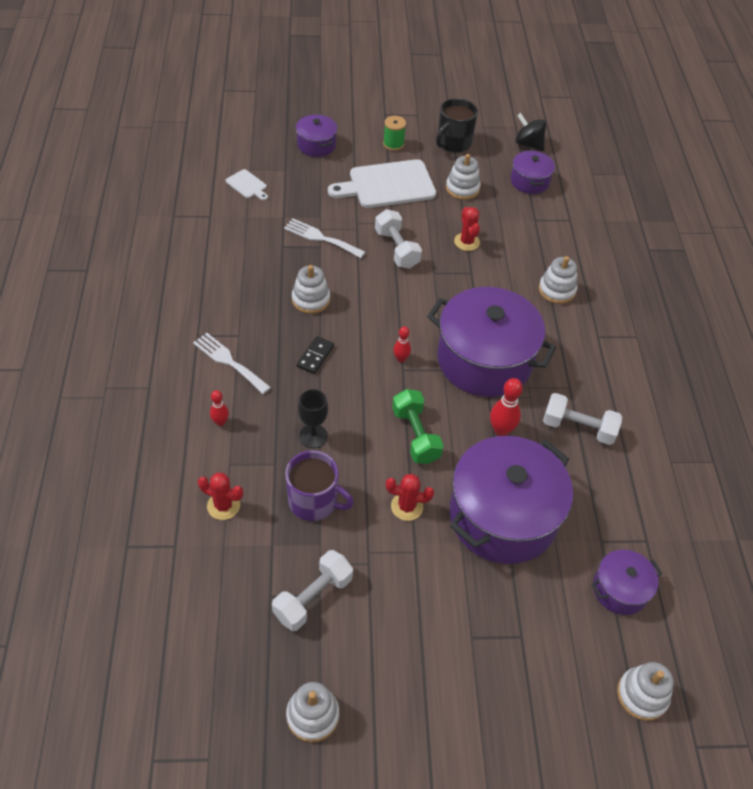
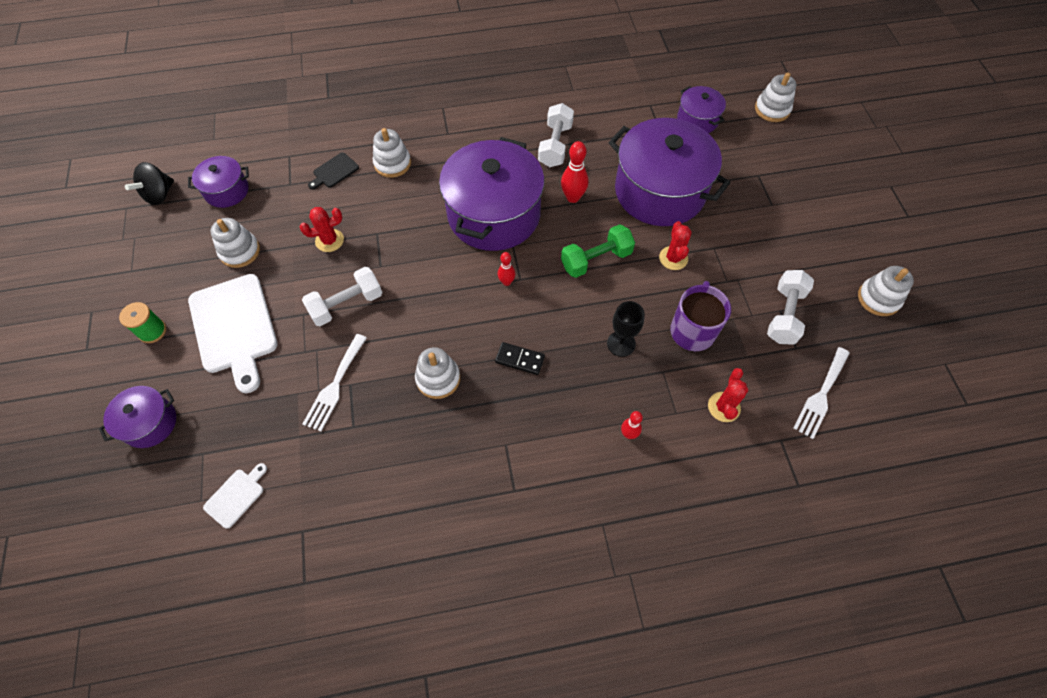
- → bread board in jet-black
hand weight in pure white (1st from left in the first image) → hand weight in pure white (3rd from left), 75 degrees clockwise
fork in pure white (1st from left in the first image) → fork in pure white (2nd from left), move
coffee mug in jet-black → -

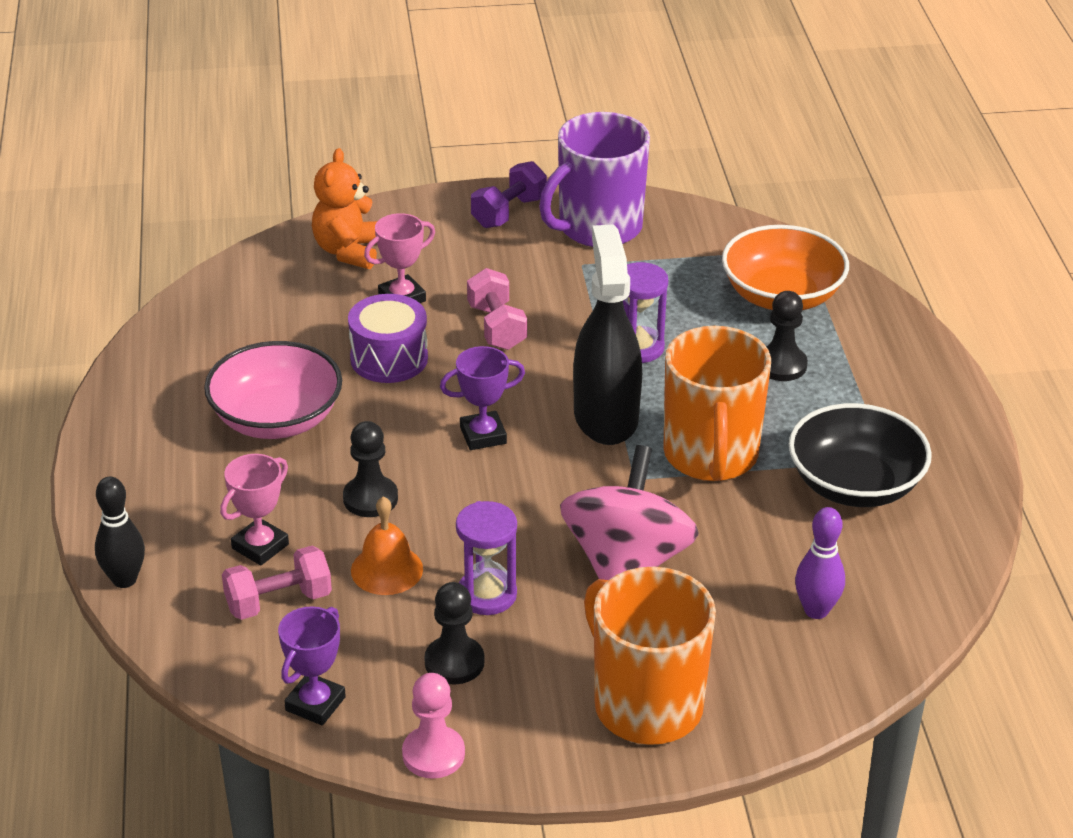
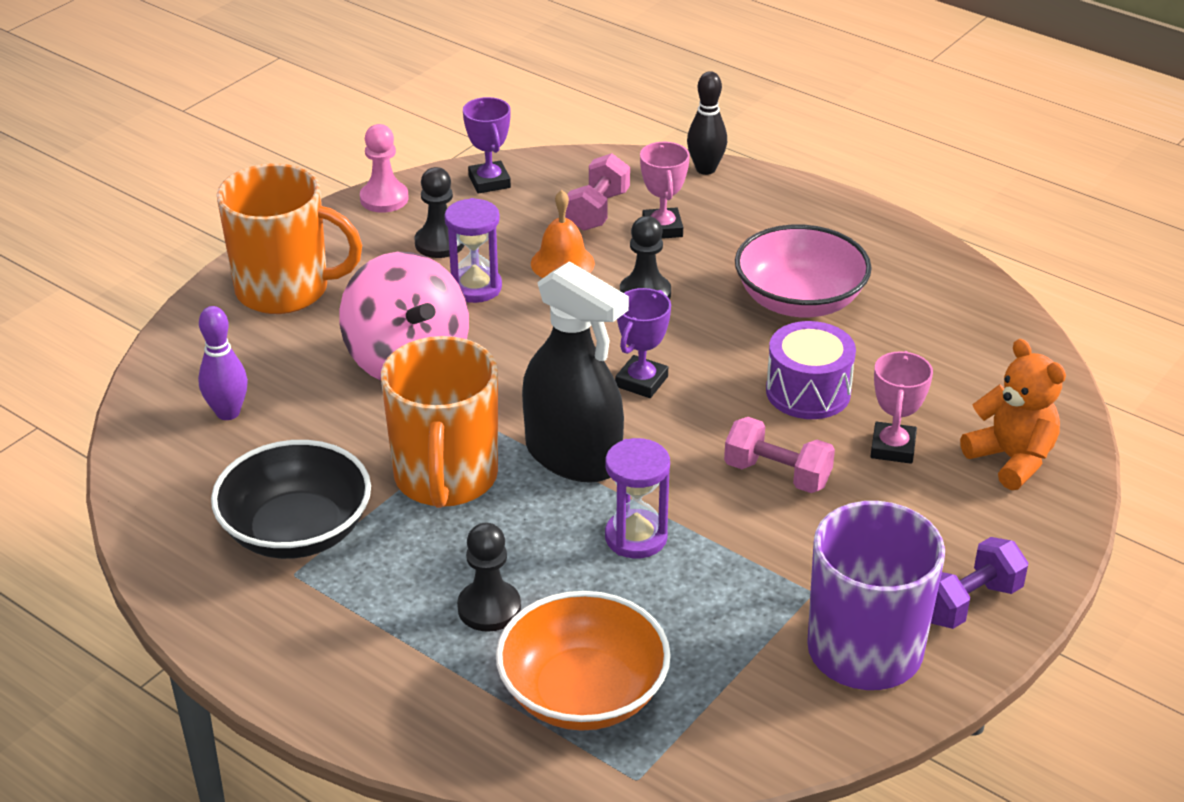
coffee mug in orange (2nd from left), 135 degrees counterclockwise
hand weight in purple, 60 degrees clockwise

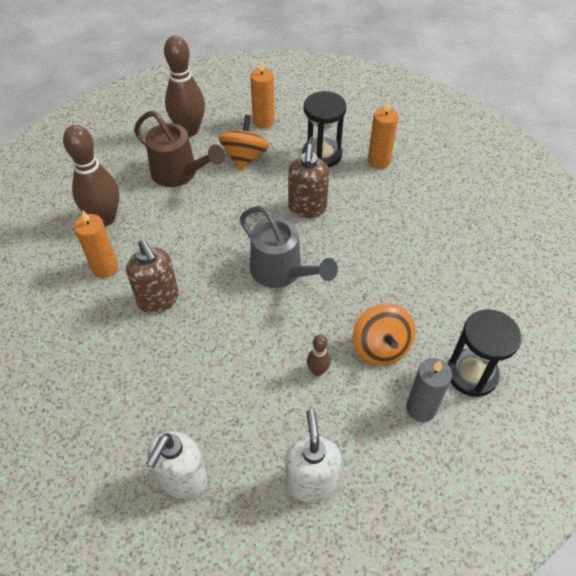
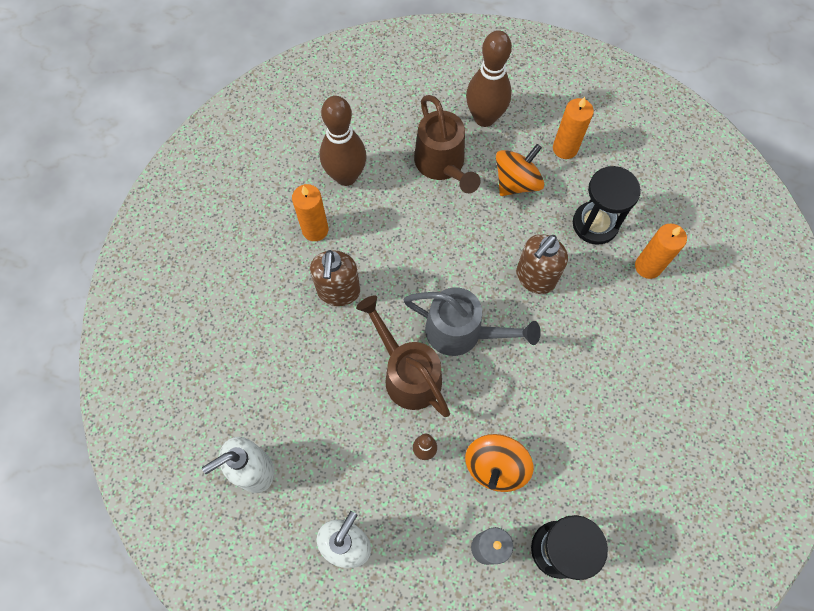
- → watering pot in russet (1st from left)
watering pot in gray, 60 degrees counterclockwise

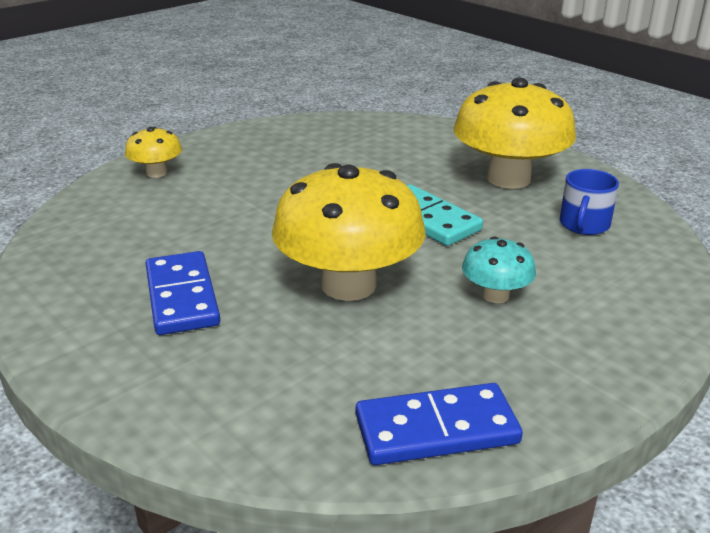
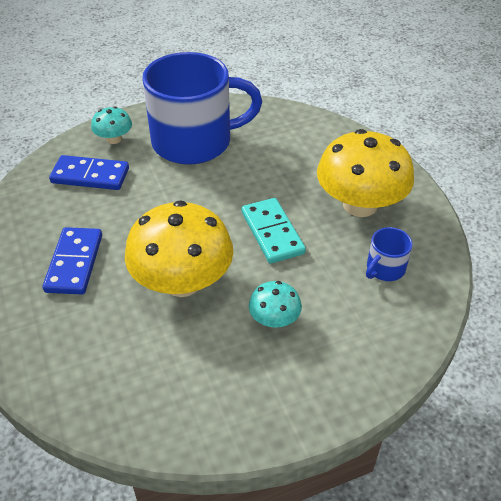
domino tile in cobalt (2nd from left), move
mushroom in yellow (1st from left) → mushroom in turquoise (1st from left)
- → coffee mug in cobalt (1st from left)

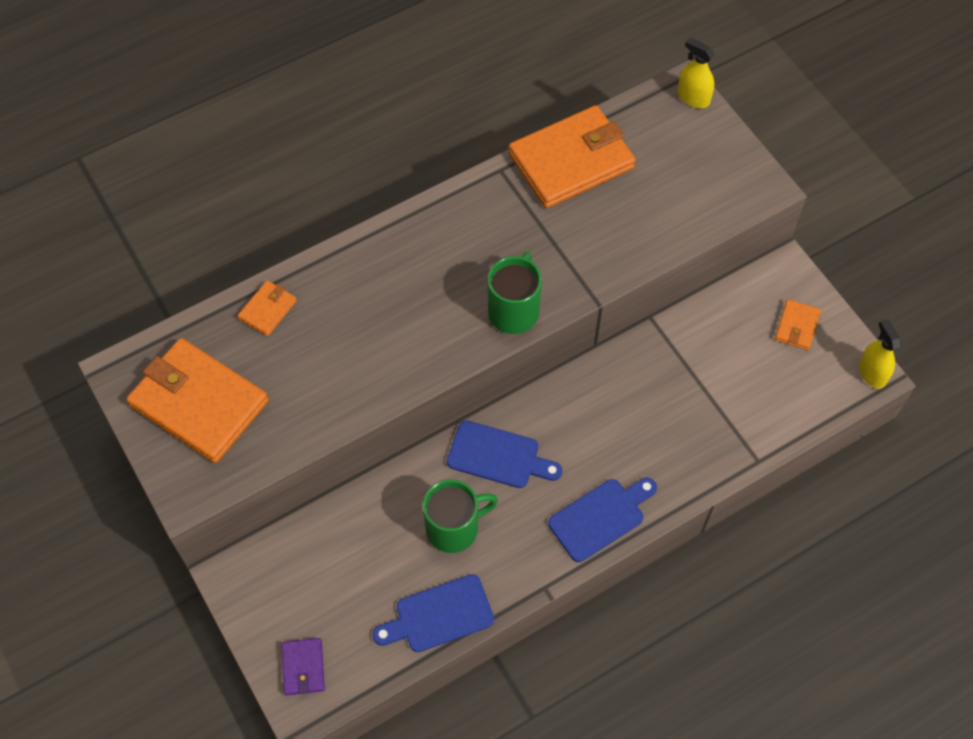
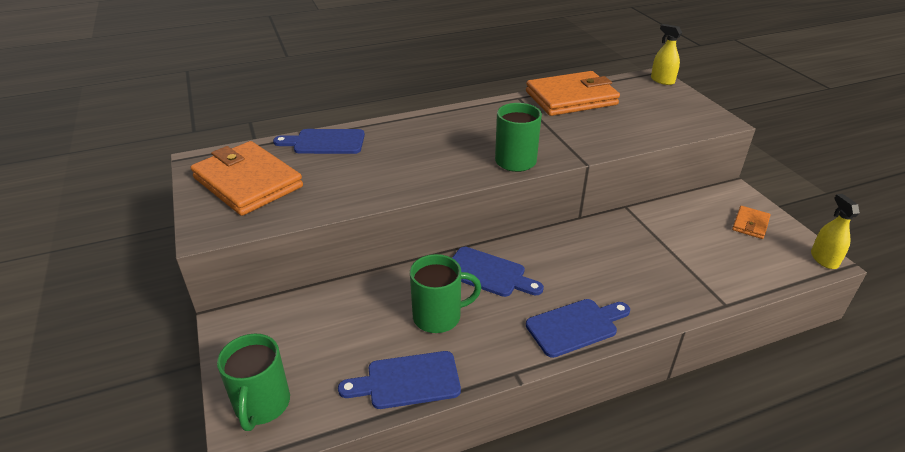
wallet in purple → coffee mug in leaf-green (1st from left)
wallet in orange (2nd from left) → bread board in cobalt (1st from left)

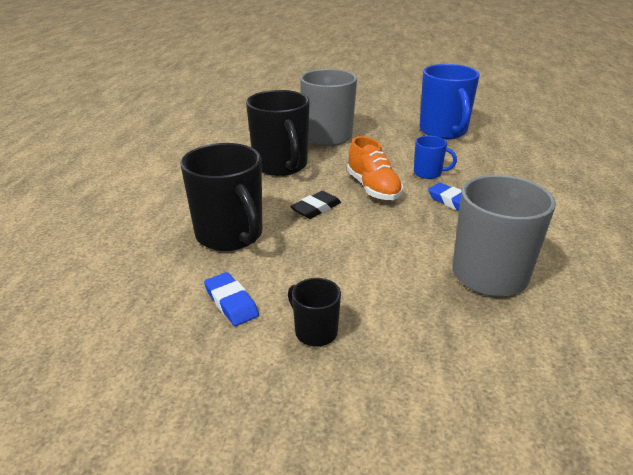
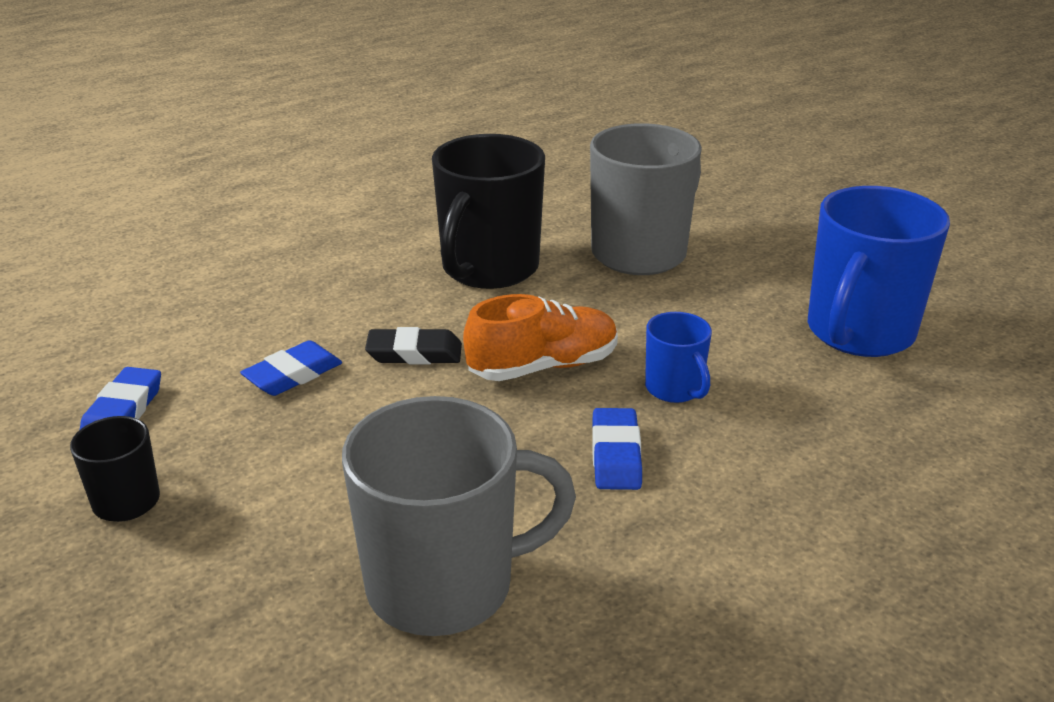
- → gum eraser in cobalt (2nd from left)
lace-up shoe in orange, 135 degrees counterclockwise
coffee mug in jet-black (1st from left) → -

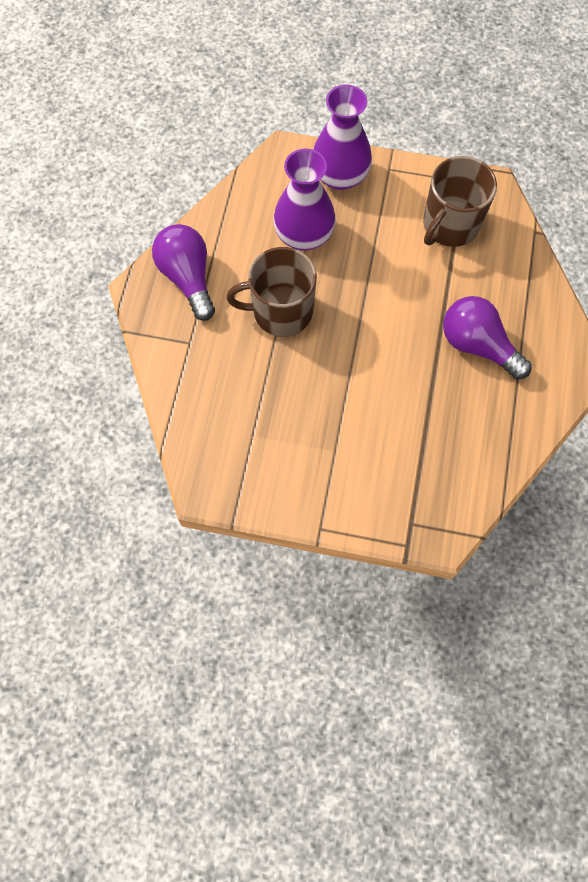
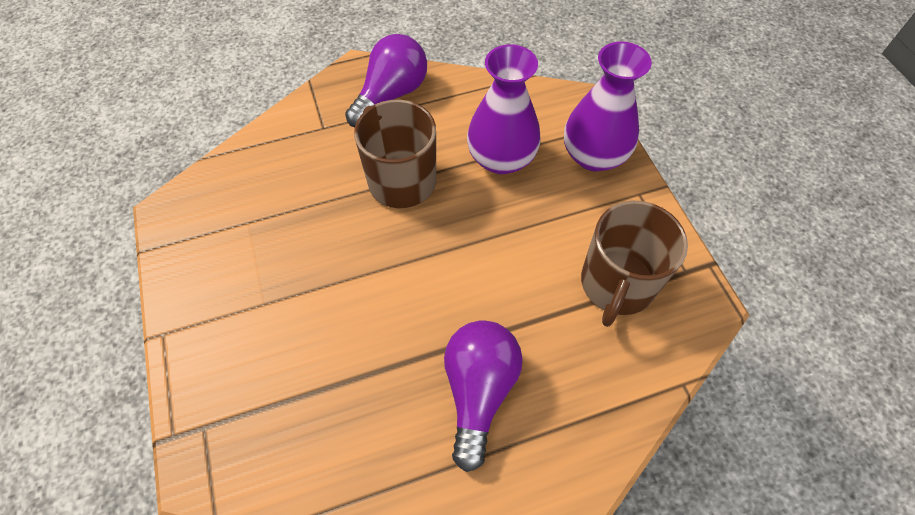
coffee mug in russet (2nd from left), 75 degrees counterclockwise

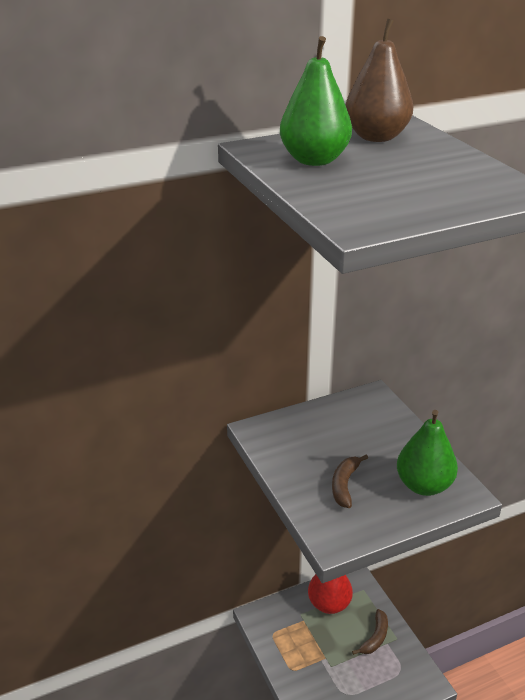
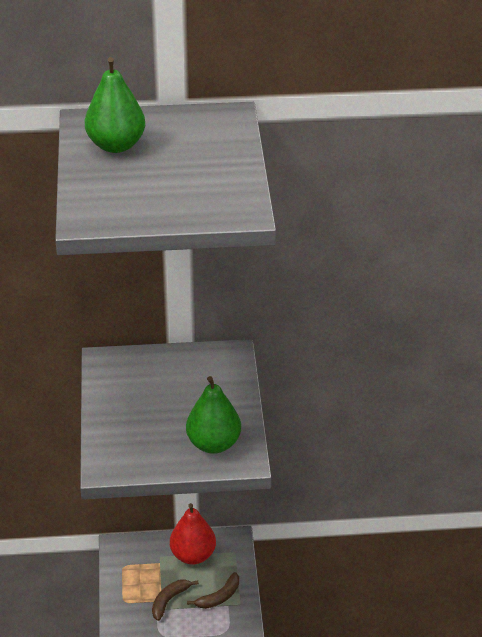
toy banana in russet (1st from left), move
pear fruit in russet → -

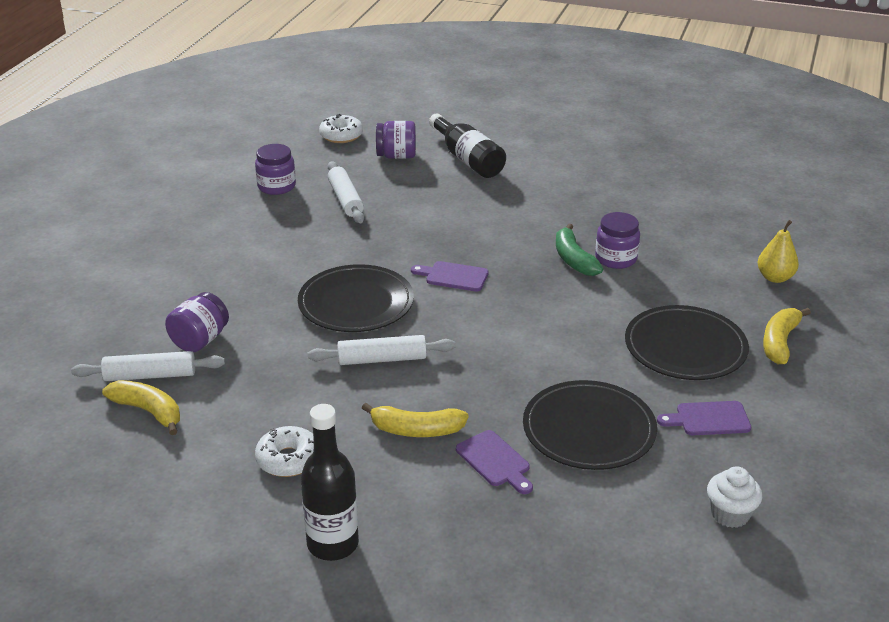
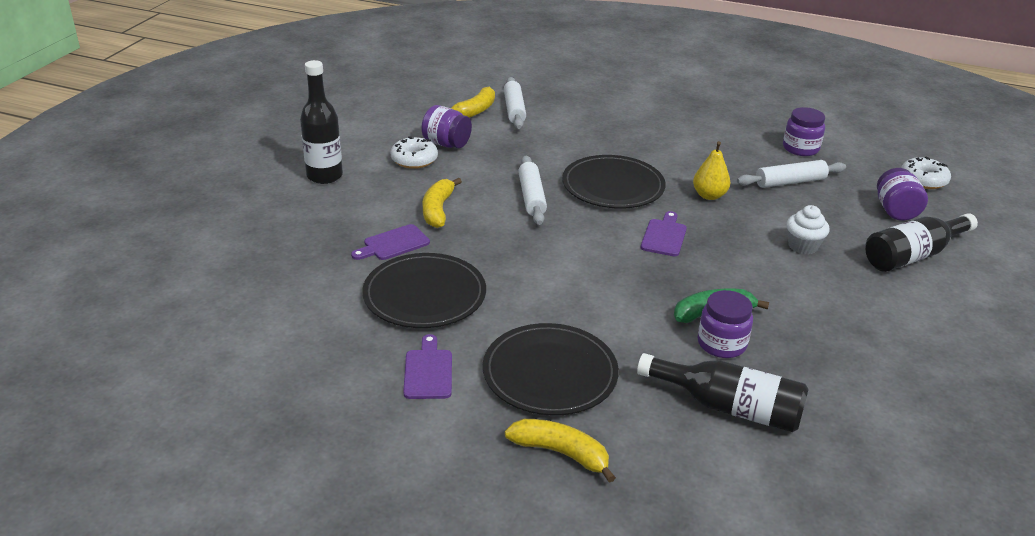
preserve jar in purple (1st from left), move
- → drink bottle in jet-black (2nd from left)
pear fruit in yellow, move
fairy cake in pure white, move

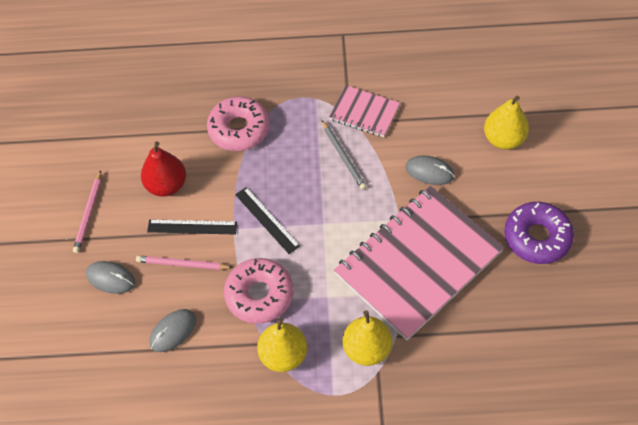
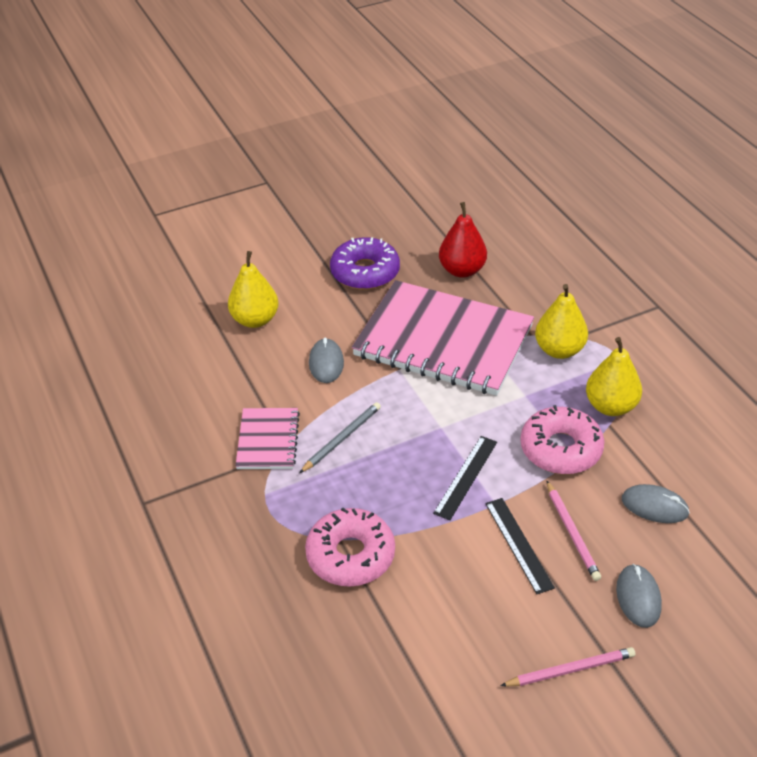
pear fruit in crimson, move

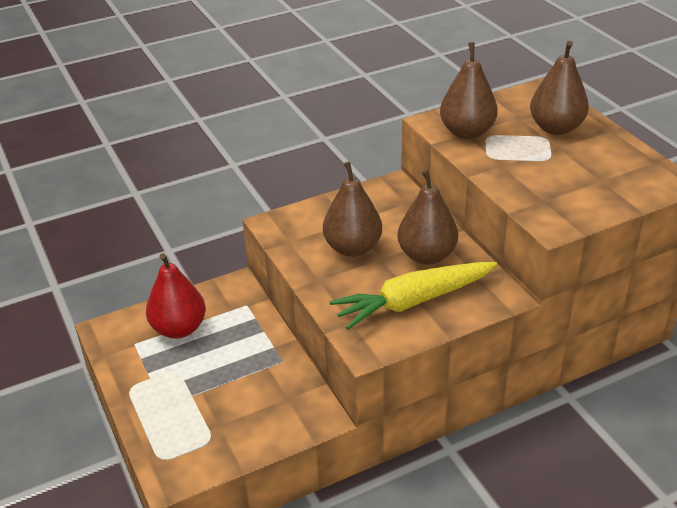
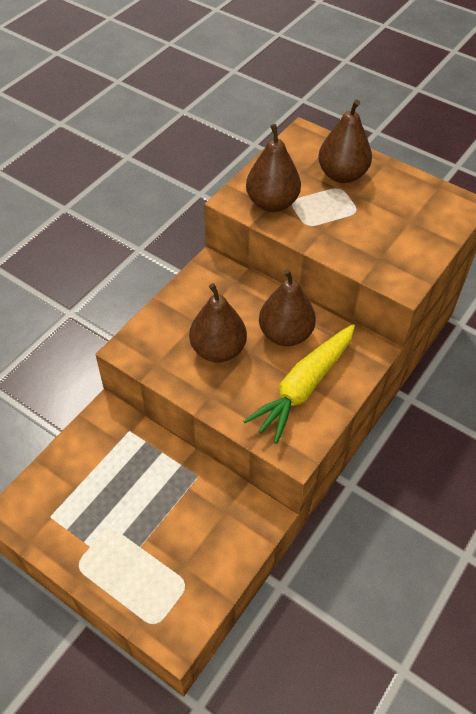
pear fruit in crimson → -

